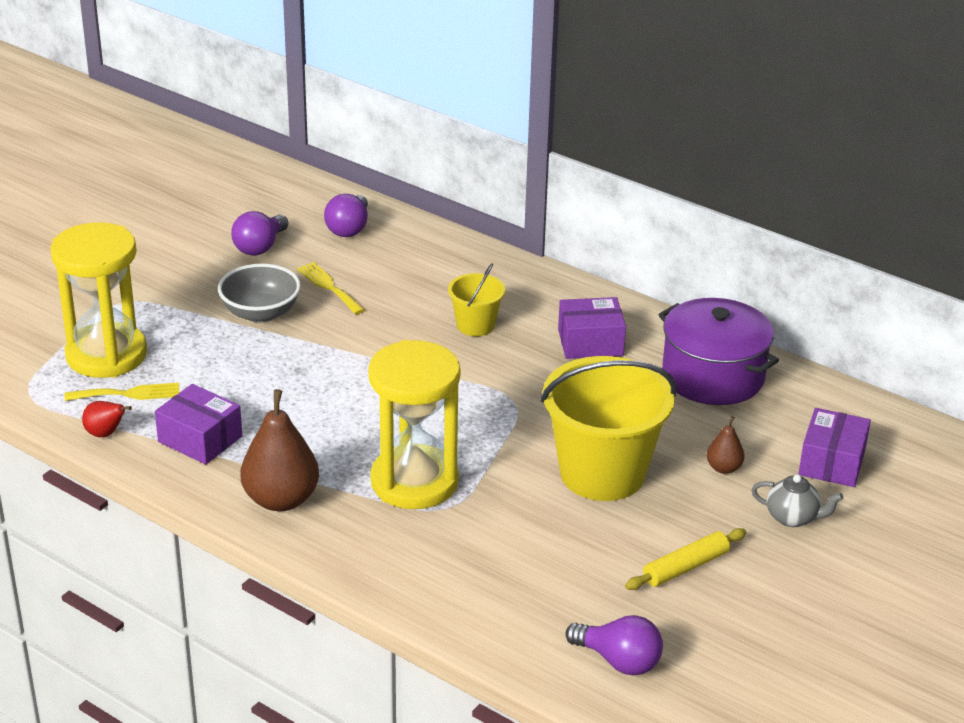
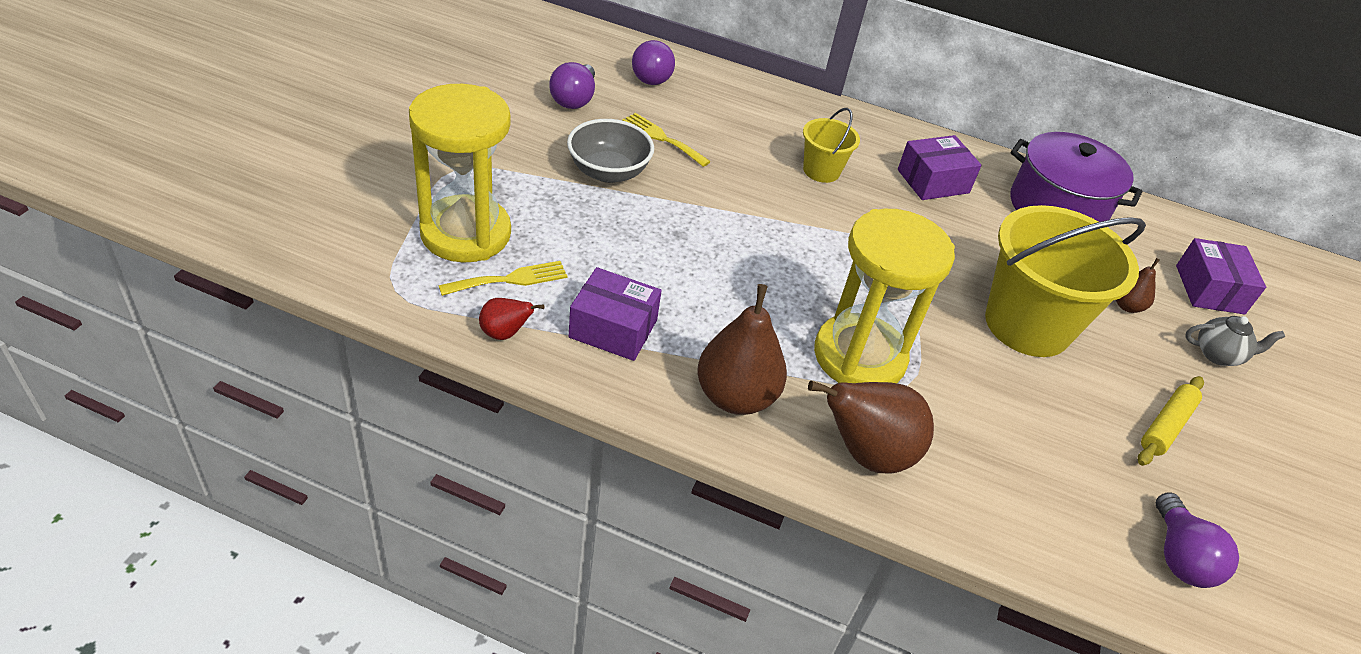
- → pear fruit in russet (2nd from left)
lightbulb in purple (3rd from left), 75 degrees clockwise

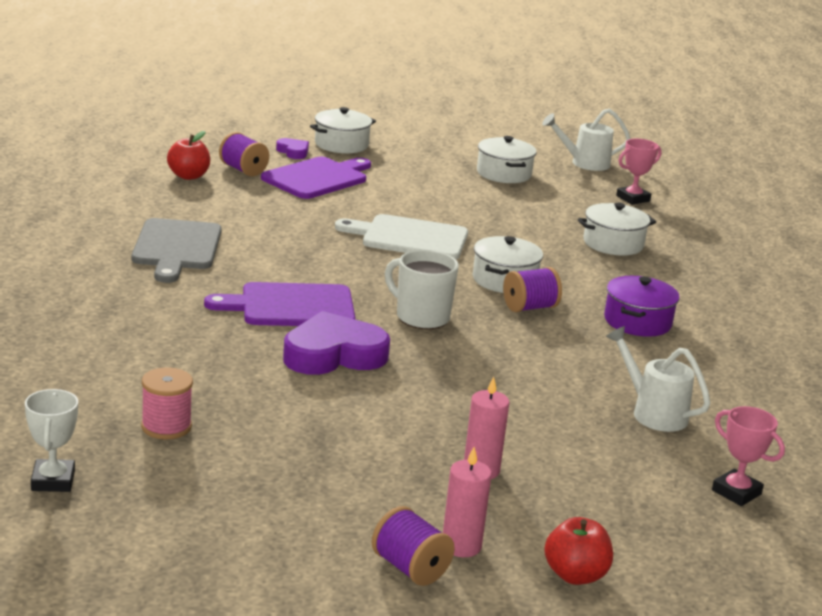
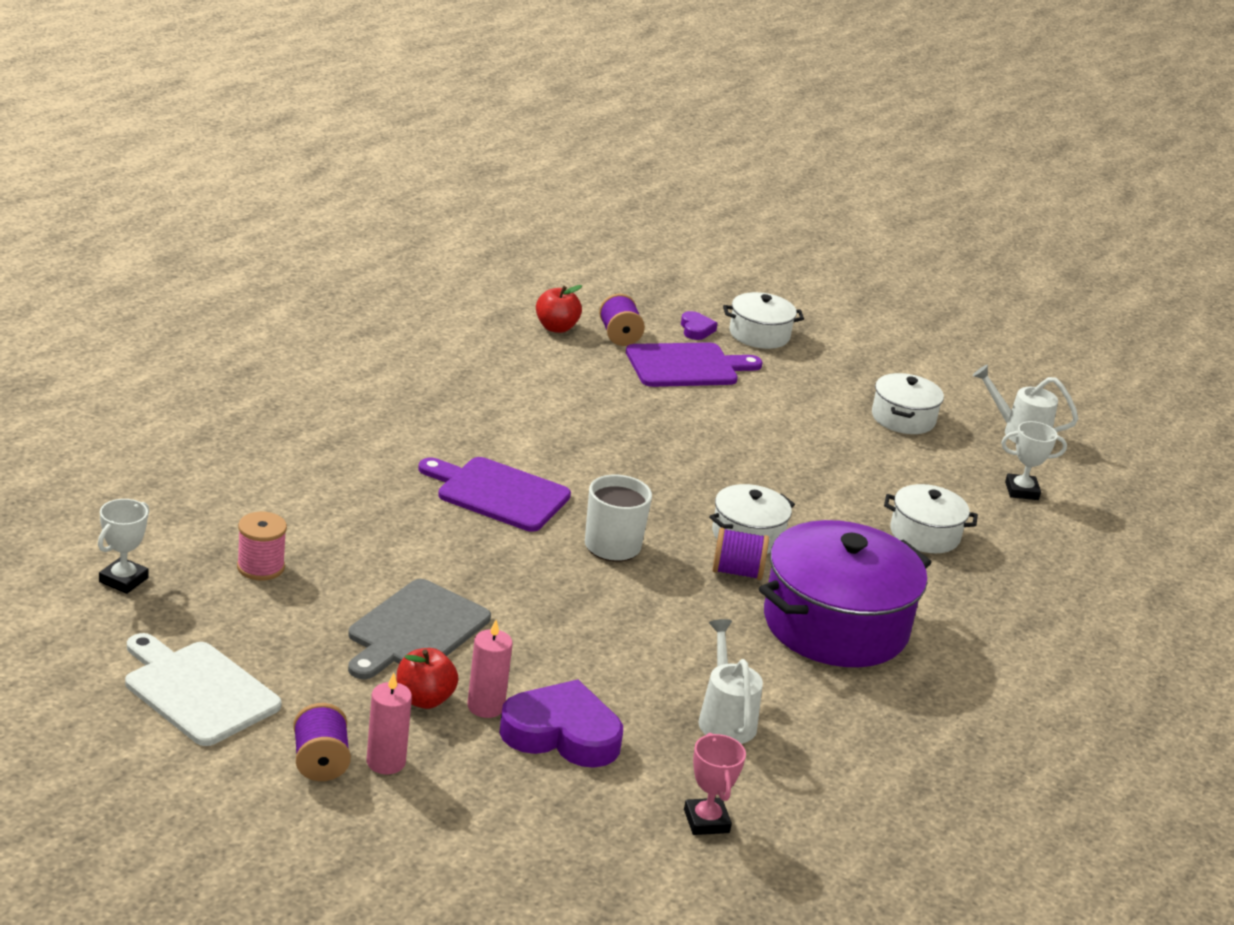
bread board in pure white, move
bread board in gray, move
apple in crimson (2nd from left in the first image) → apple in crimson (1st from left), move
love heart in purple (2nd from left in the first image) → love heart in purple (1st from left), move
pot in purple, x1.92
award cup in pink (1st from left) → award cup in pure white (2nd from left)

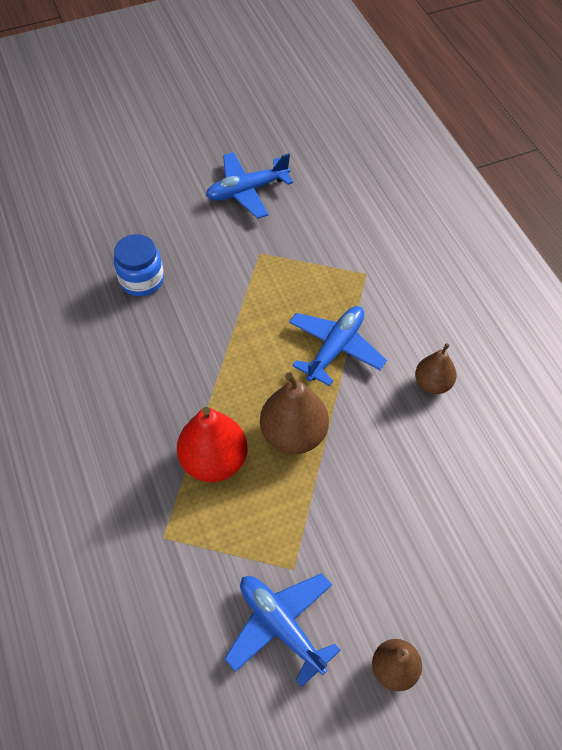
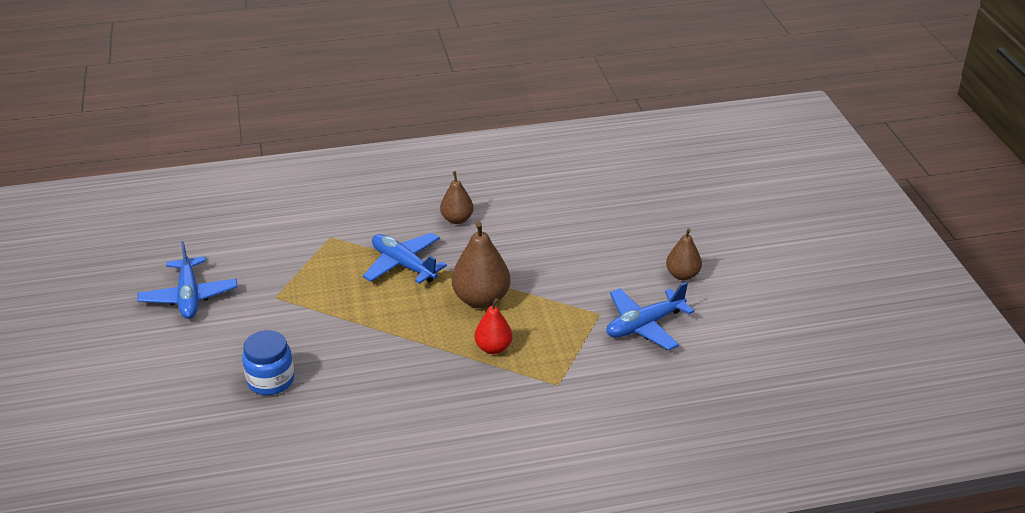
pear fruit in crimson, x0.62

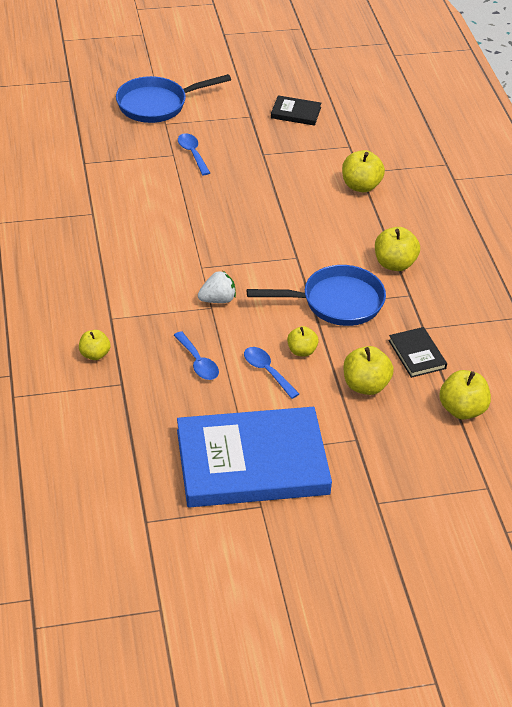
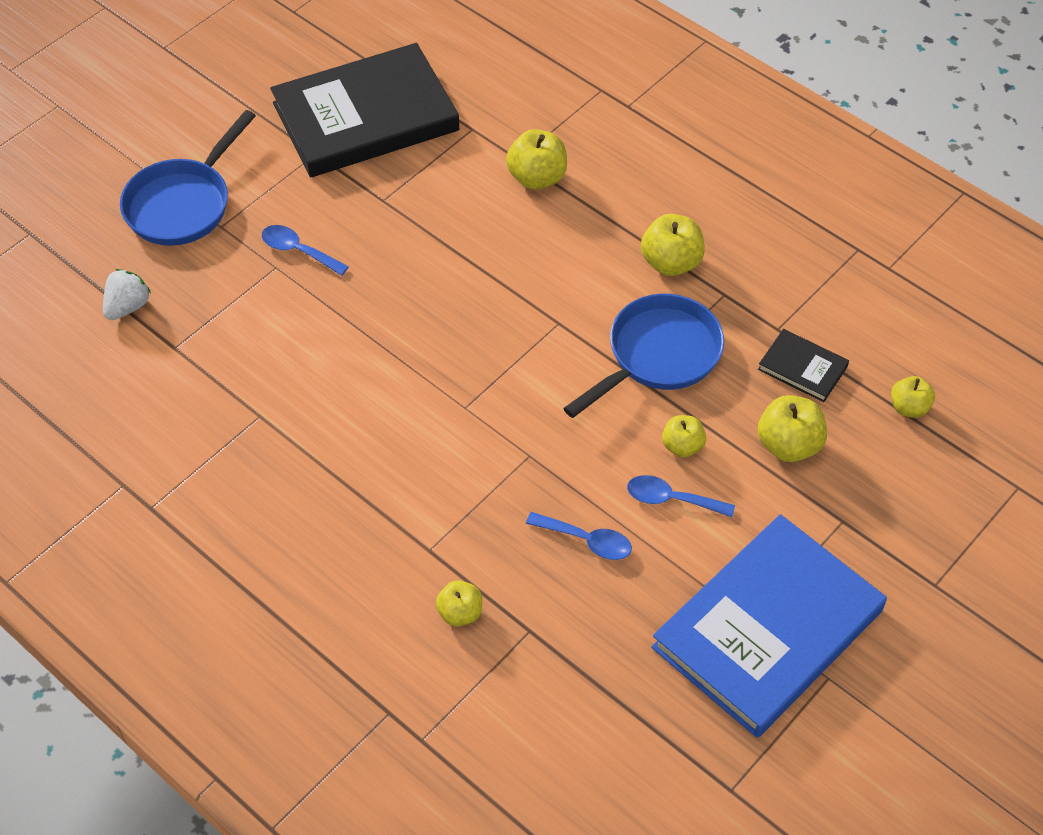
berry in pure white, move
book in jet-black (1st from left), x2.38
apple in yellow (6th from left), x0.64

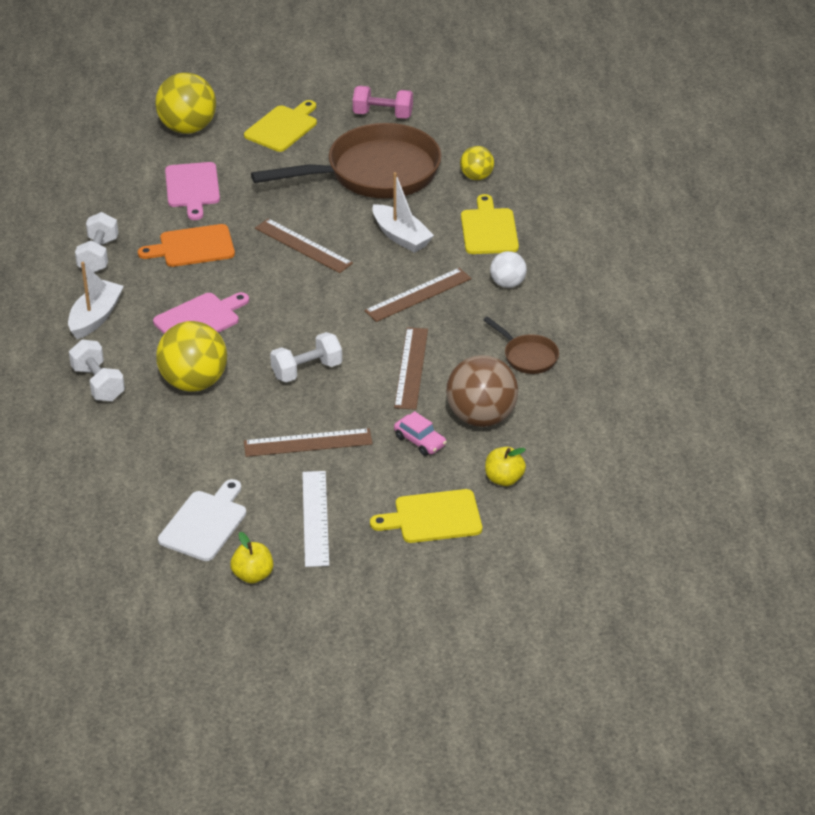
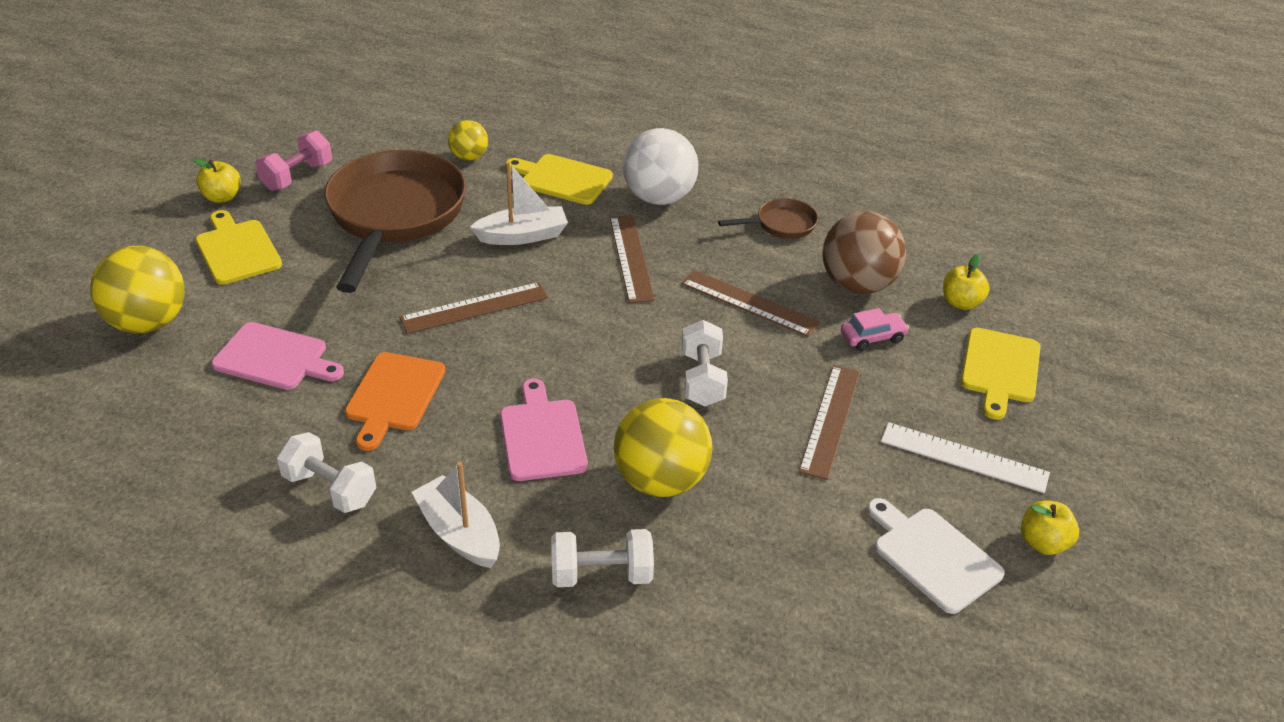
- → apple in yellow (1st from left)
play ball in pure white, x1.82

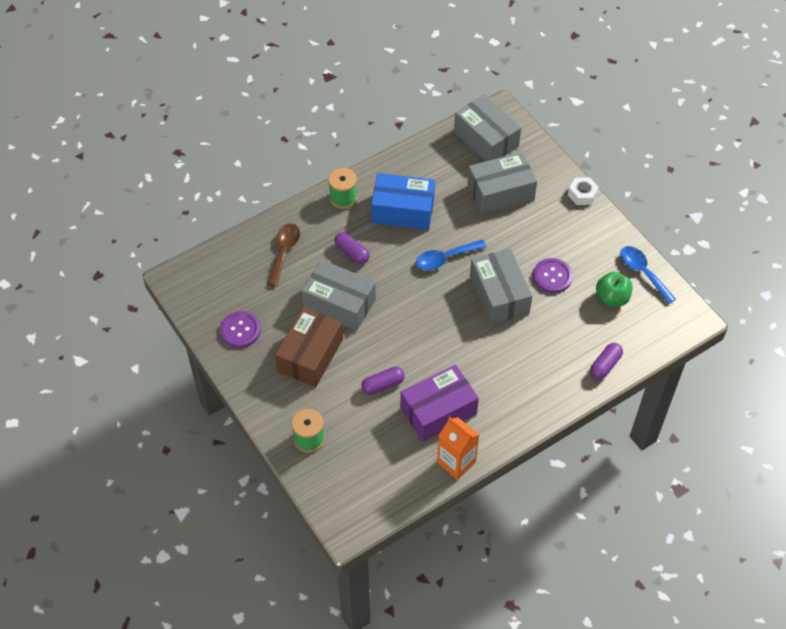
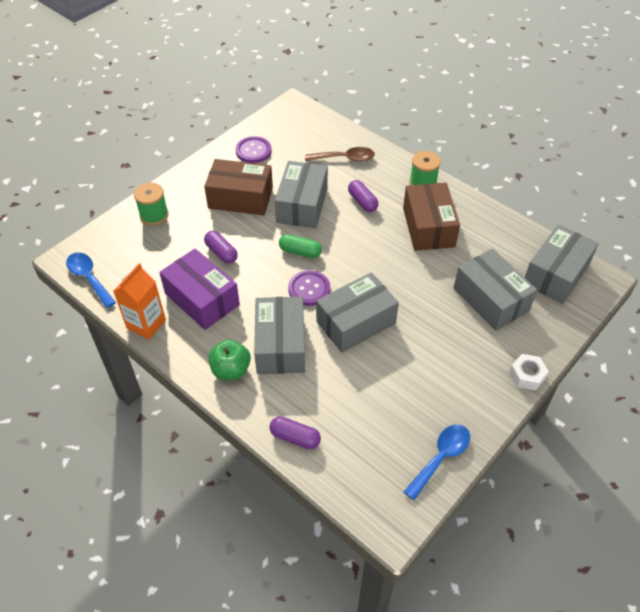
teaspoon in cobalt (1st from left), move
apple in leaf-green, move
- → package in gray (1st from left)
- → capsule in leaf-green
shirt button in purple (2nd from left), move
capsule in purple (1st from left in the first image) → capsule in purple (3rd from left), 60 degrees counterclockwise
package in cobalt → package in russet (2nd from left)

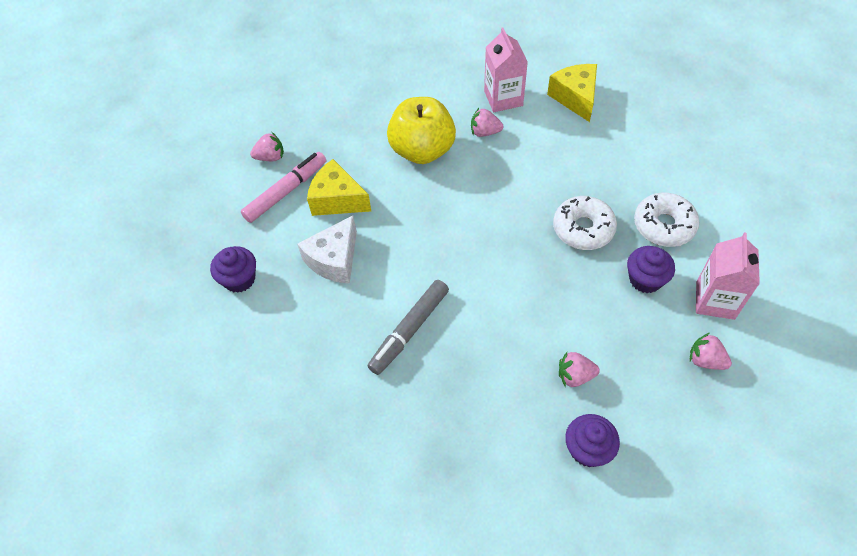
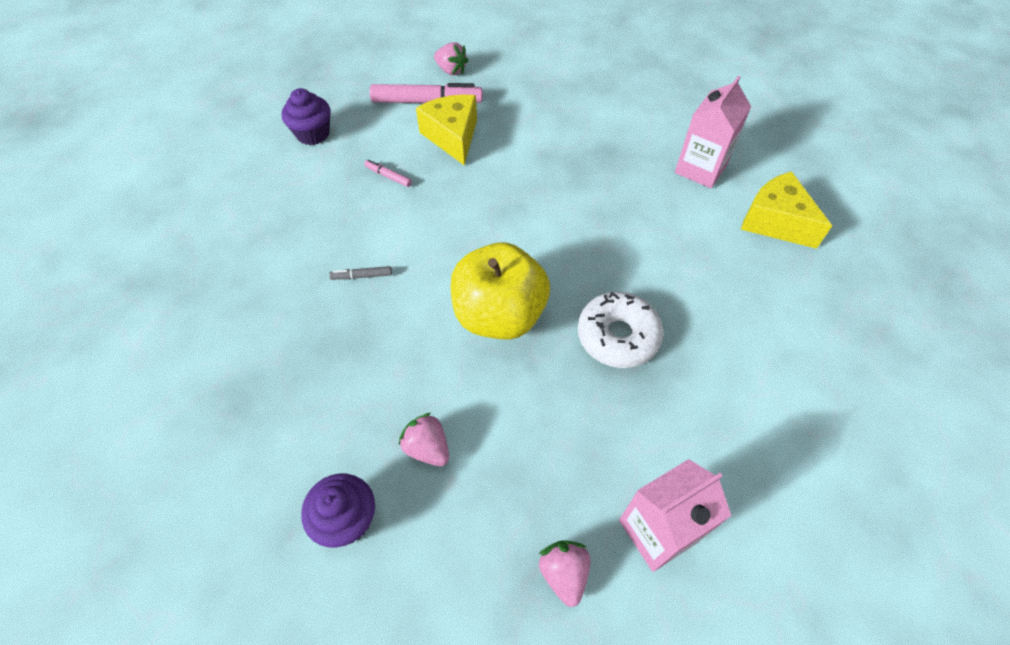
felt pen in gray, x0.45
cheese in pure white → felt pen in pink (1st from left)
apple in yellow, move
cheese in yellow (2nd from left), 75 degrees counterclockwise
berry in pink (2nd from left) → -
fairy cake in purple (3rd from left) → -
donut in pure white (2nd from left) → -

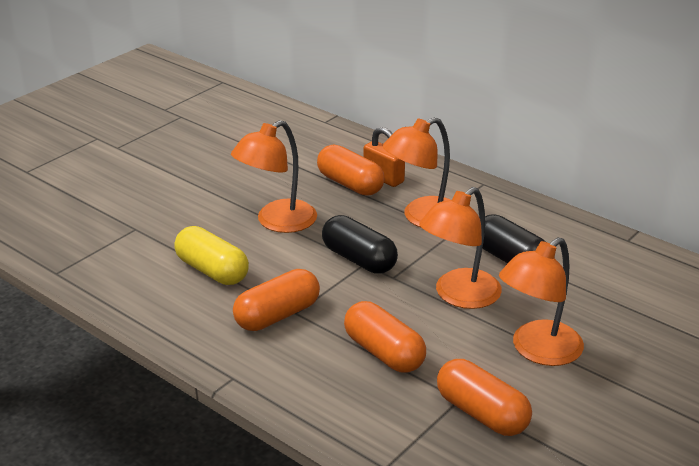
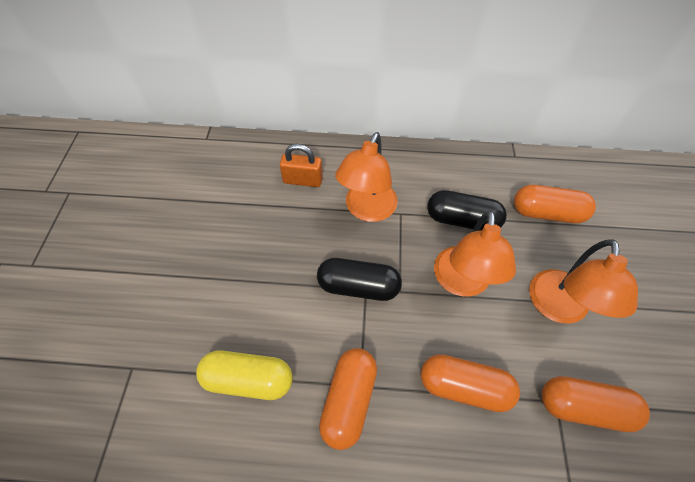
capsule in orange (2nd from left in the first image) → capsule in orange (3rd from left), move
reading lamp in orange (1st from left) → -

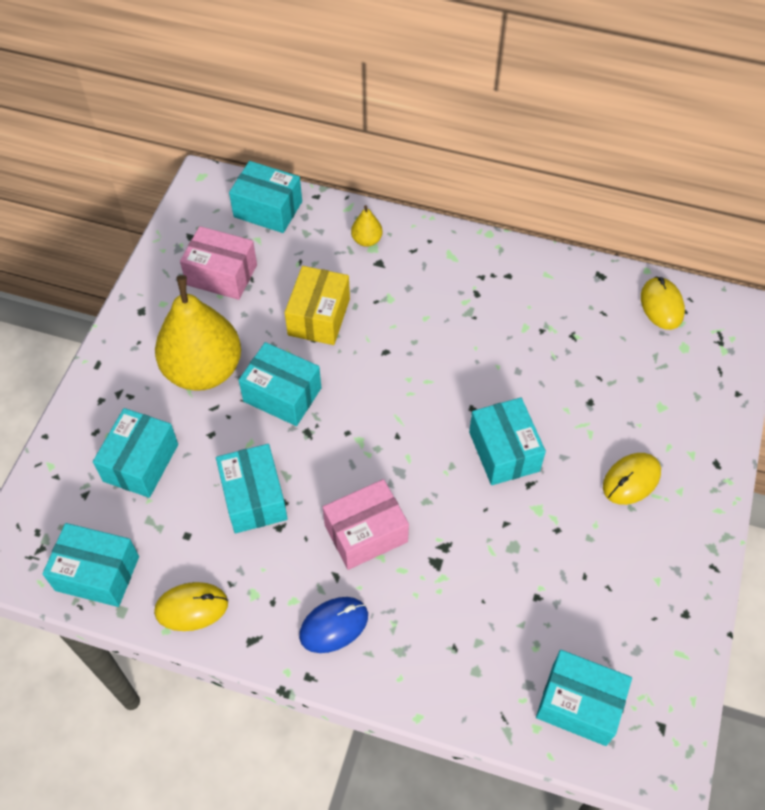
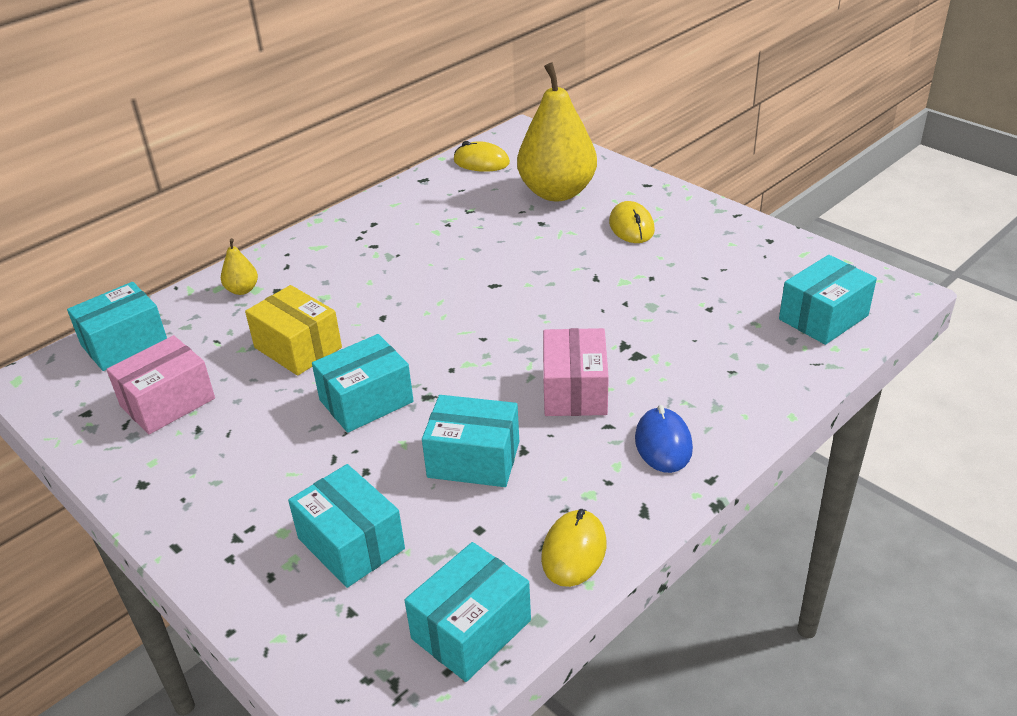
pear fruit in yellow (1st from left in the first image) → pear fruit in yellow (2nd from left), move
package in turquoise (6th from left) → -

